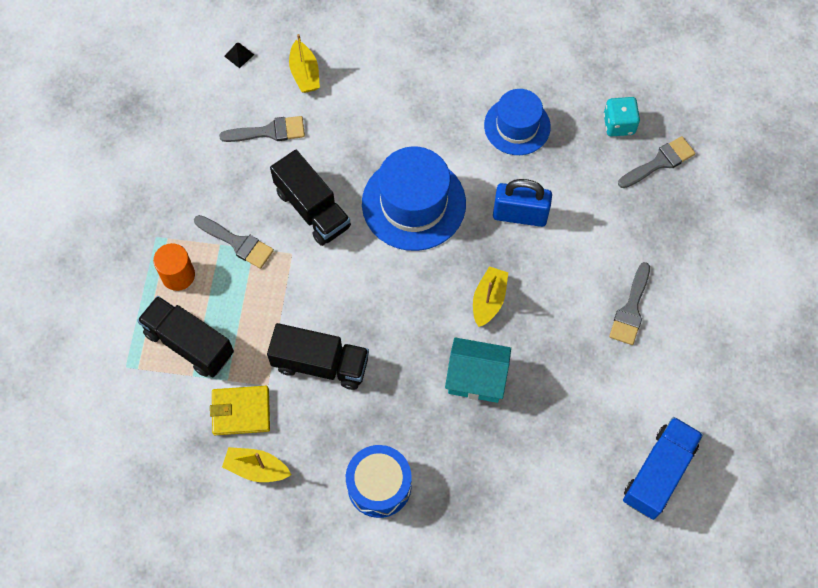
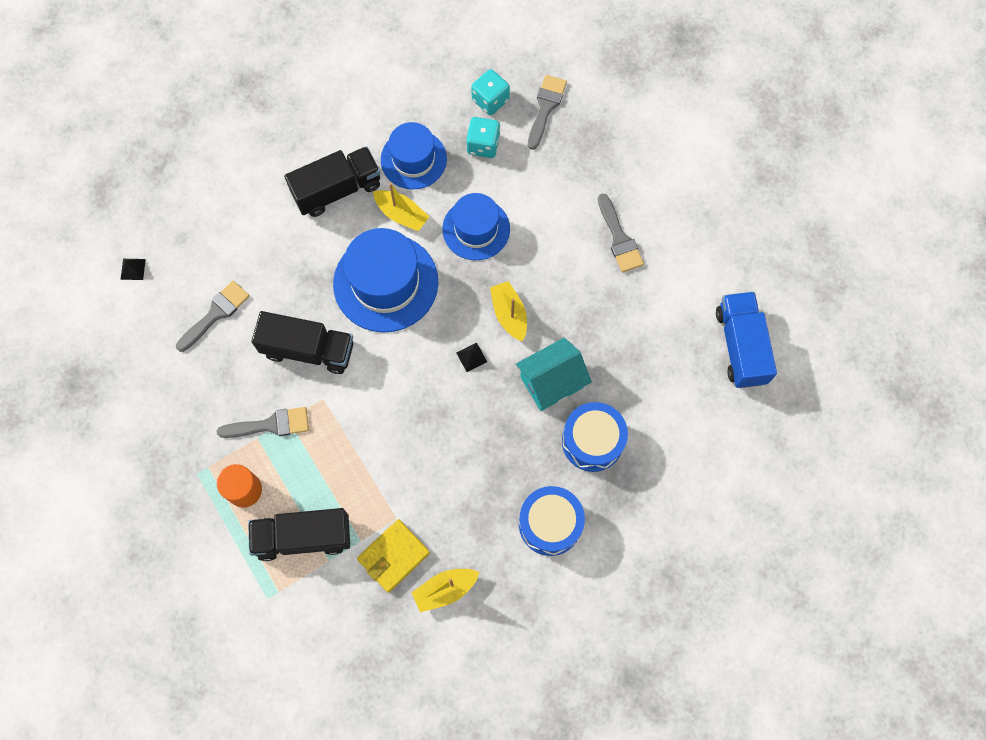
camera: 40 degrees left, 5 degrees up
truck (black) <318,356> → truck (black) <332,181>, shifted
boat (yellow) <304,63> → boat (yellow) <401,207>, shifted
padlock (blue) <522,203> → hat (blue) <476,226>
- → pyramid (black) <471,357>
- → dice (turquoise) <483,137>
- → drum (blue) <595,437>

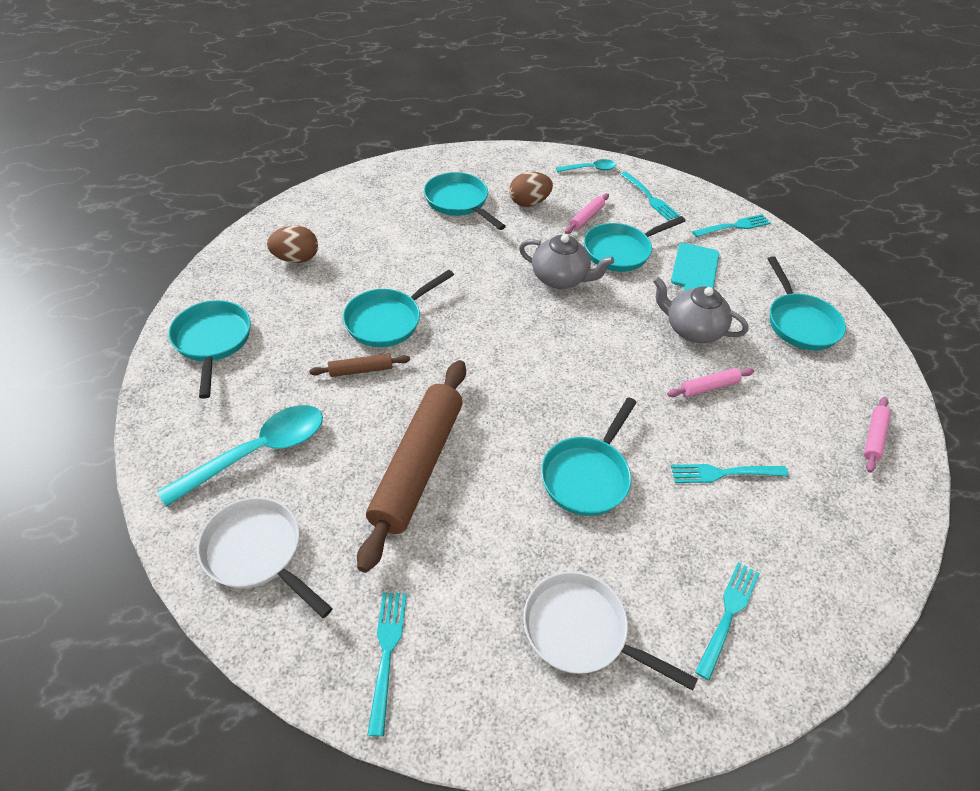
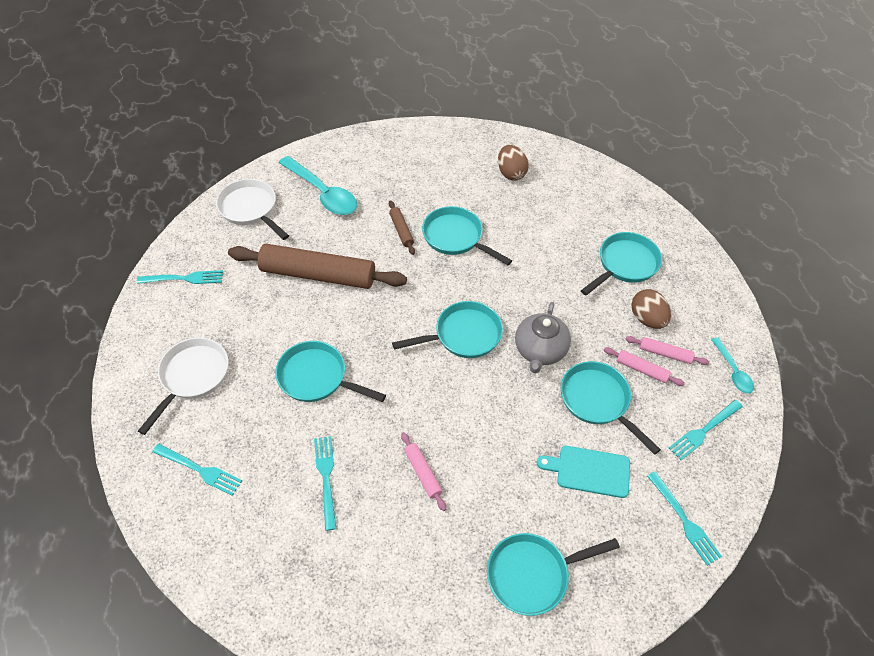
camera: 85 degrees right, 5 degrees up
pan (white) <265,557> → pan (white) <252,209>, 75 degrees counterclockwise
pan (turquoise) <209,349> → pan (turquoise) <447,329>, shifted
rolling pin (pink) <877,435> → rolling pin (pink) <667,350>, shifted
teapot (grey) <701,310> → -

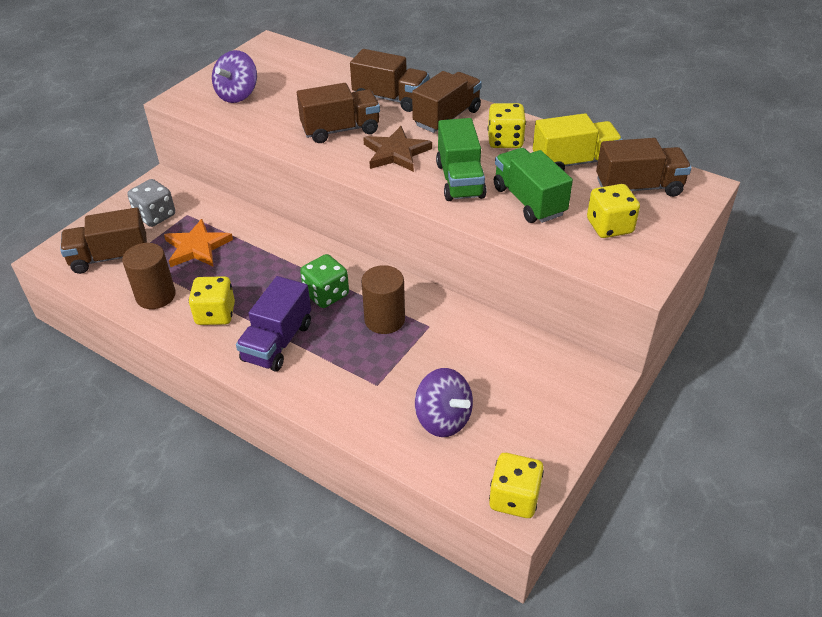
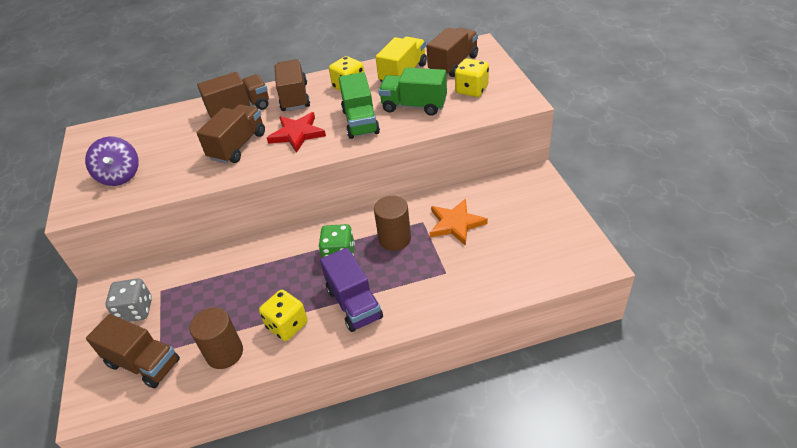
camera: 45 degrees left, 0 degrees up
truck (brown) <103,240> → truck (brown) <133,351>, 90 degrees counterclockwise
star (brown) <397,149> → star (red) <296,132>
truck (green) <461,159> → truck (green) <359,105>, 45 degrees clockwise
star (orange) <198,243> → star (orange) <459,222>, shifted
spinning top (purple) <444,402> → -
dice (yellow) <516,485> → -

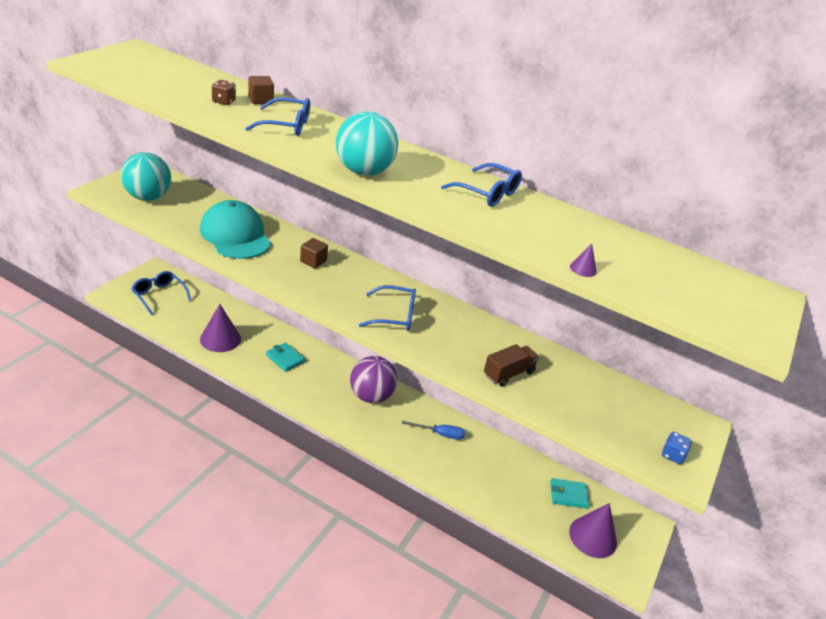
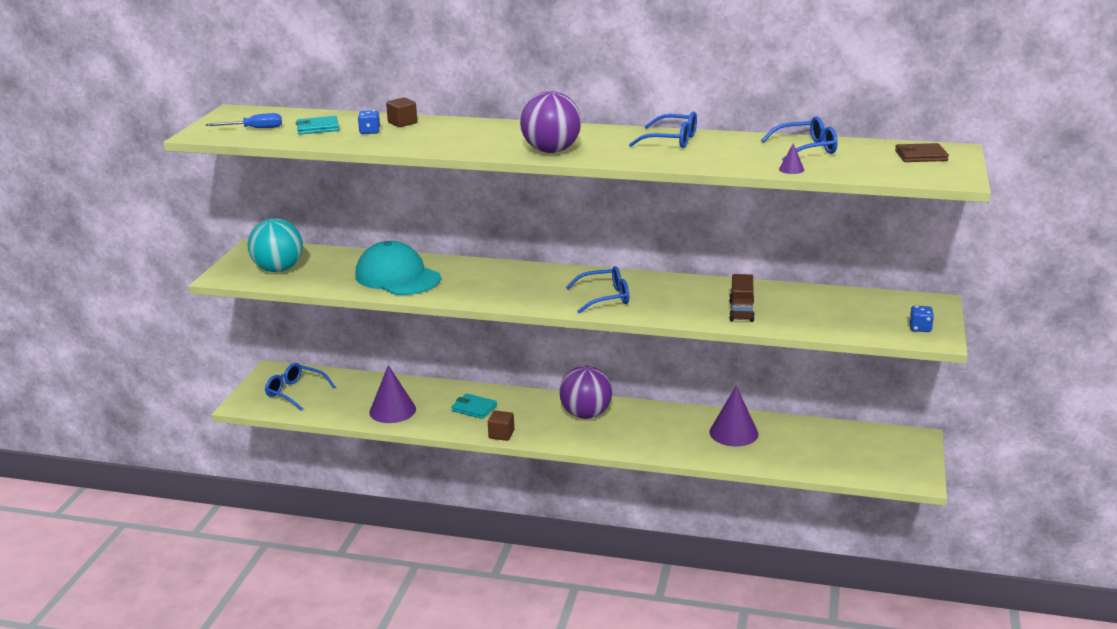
camera: 10 degrees left, 10 degrees down
screwdriver (blue) <433,430> → screwdriver (blue) <244,120>, shifted
wallet (turquoise) <569,493> → wallet (turquoise) <317,125>, shifted
dice (brown) <224,92> → dice (blue) <369,122>
cube (brown) <314,253> → cube (brown) <501,425>, shifted
ball (turquoise) <367,143> → ball (purple) <550,122>
cone (purple) <593,530> → cone (purple) <734,416>, shifted
truck (brown) <511,365> → truck (brown) <742,298>, 150 degrees clockwise
glasses (blue) <277,116> → glasses (blue) <799,138>, shifted
- → wallet (brown) <922,152>

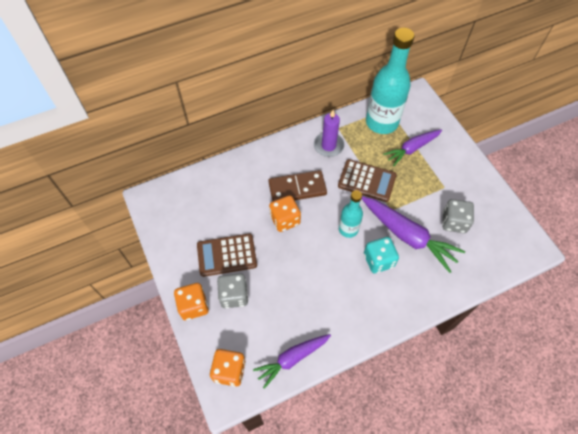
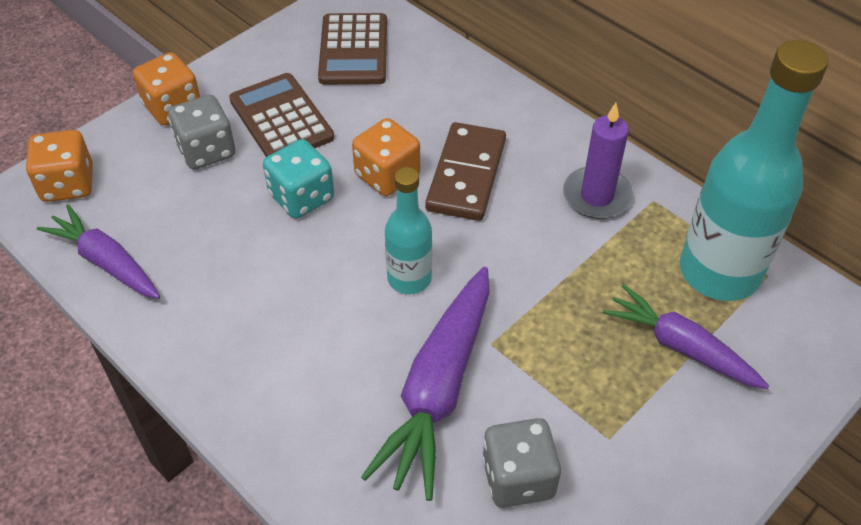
camera: 70 degrees right, 10 degrees down
dice (turquoise) <381,255> → dice (turquoise) <298,179>, shifted
calculator (brown) <367,180> → calculator (brown) <352,49>, shifted
domino (brown) <297,186> → domino (brown) <465,171>, 45 degrees clockwise

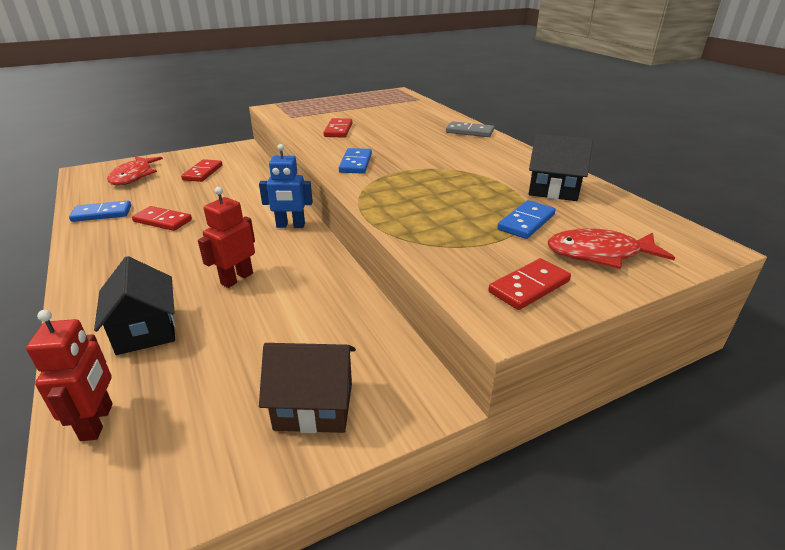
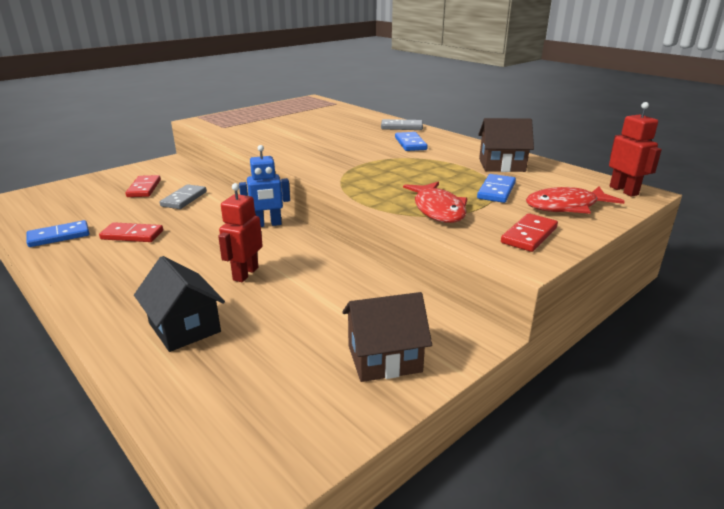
camera: 15 degrees left, 5 degrees down
- → domino (grey) <183,196>
domino (blue) <355,161> → domino (blue) <411,141>, shifted
fish (red) <135,170> → fish (red) <435,202>, shifted
house (black) <561,167> → house (brown) <506,145>
robot (red) <69,375> → robot (red) <635,149>, shifted
domino (red) <337,128> → -

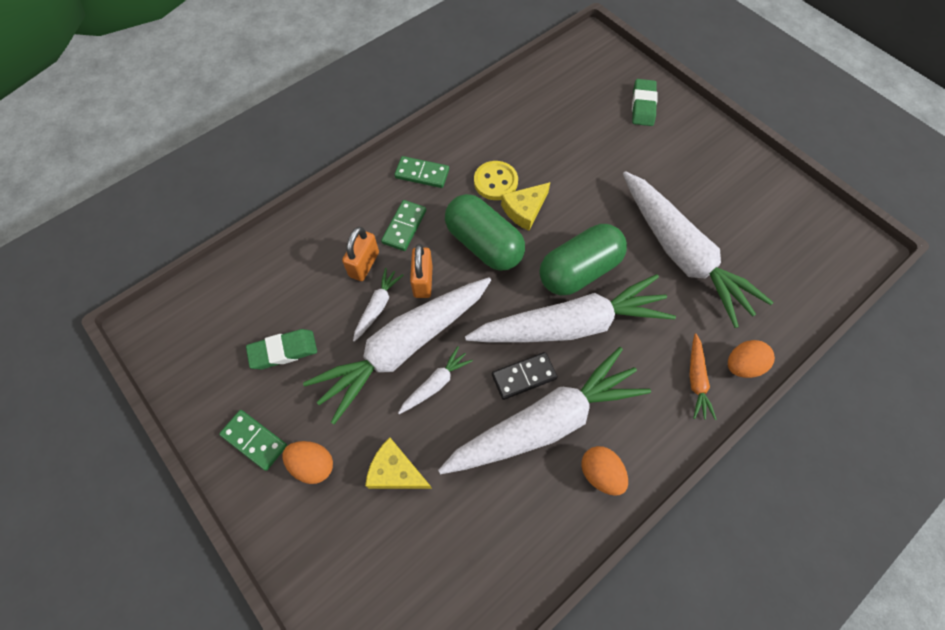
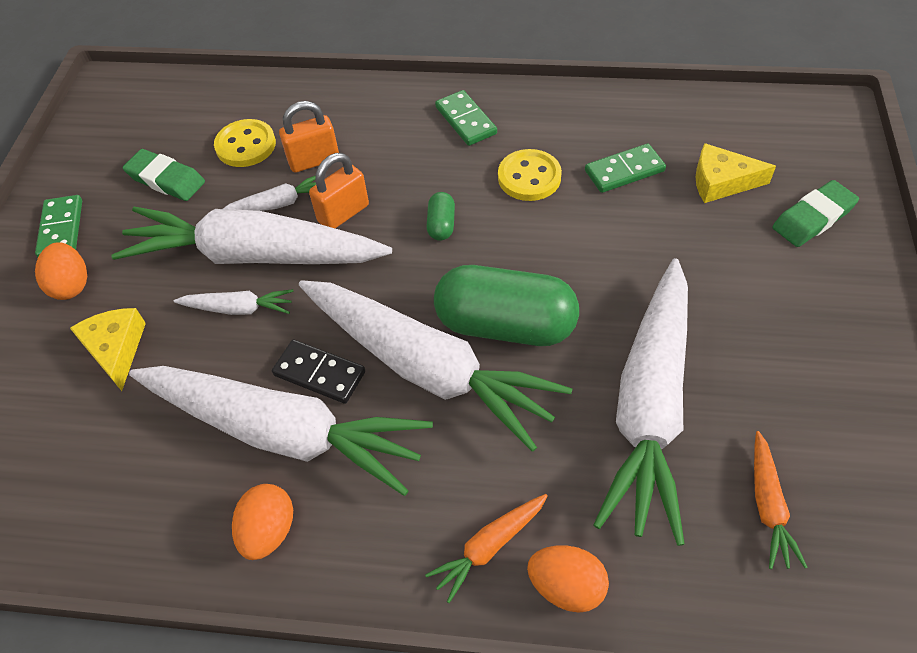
camera: 50 degrees right, 10 degrees down
- → button (yellow) <245,143>
capsule (green) <485,232> → capsule (green) <440,216>, x0.43
domino (green) <403,225> → domino (green) <625,168>, shifted
cheese (yellow) <525,206> → cheese (yellow) <736,173>, shifted
- → carrot (orange) <781,500>

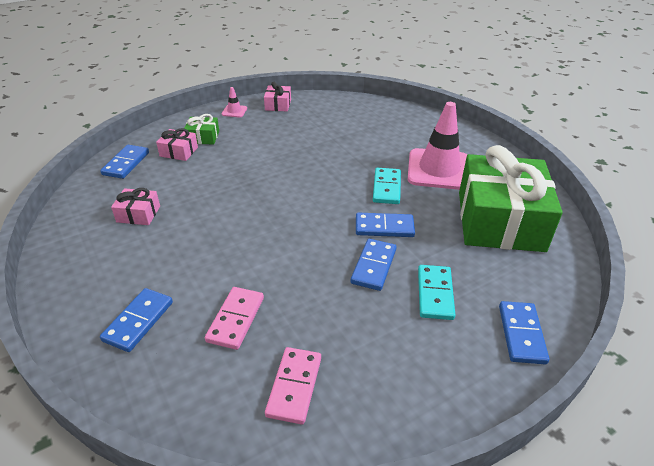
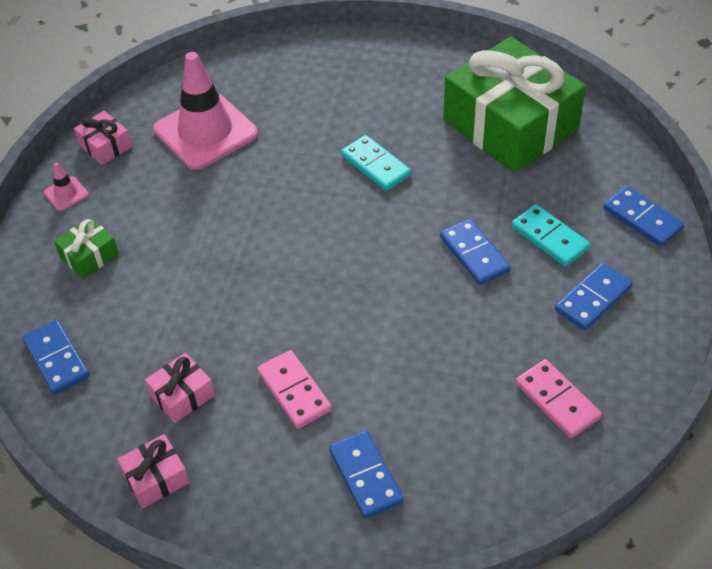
camera: 45 degrees left, 10 degrees up
gift (pink) <177,144> → gift (pink) <153,471>, shifted
traffic cone (pink) <437,146> → traffic cone (pink) <205,111>, shifted
domino (pink) <234,318> → domino (pink) <294,389>, shifted
domino (blue) <385,225> → domino (blue) <593,296>, shifted

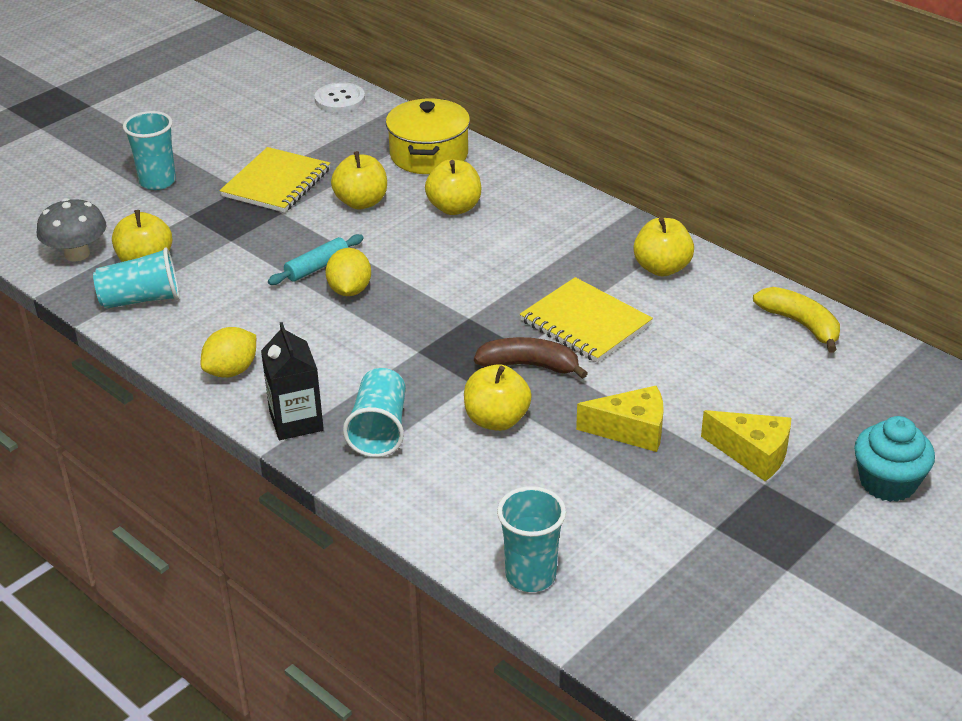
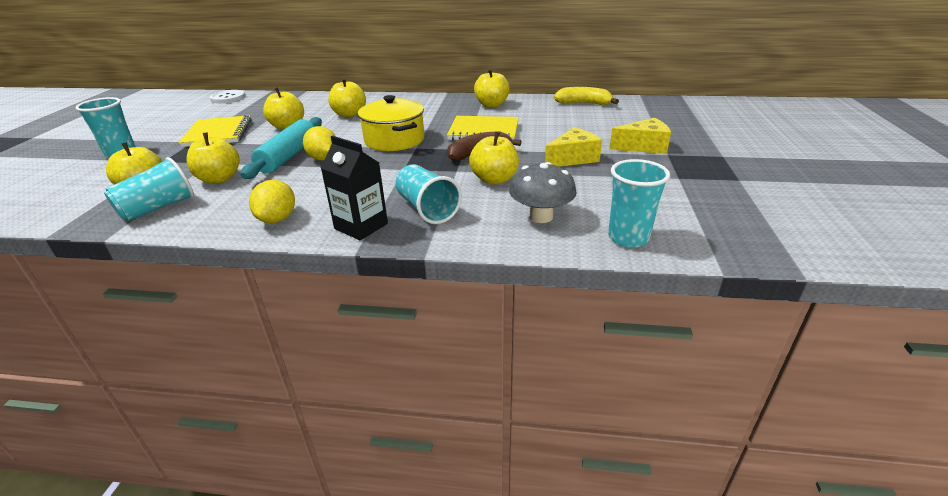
camera: 35 degrees left, 5 degrees down
- → apple (yellow) <213,158>
rolling pin (turquoise) <316,259> → rolling pin (turquoise) <281,148>, x1.66
pot (yellow) <428,136> → pot (yellow) <391,123>, shifted
mushroom (grey) <71,230> → mushroom (grey) <543,192>, shifted
cupcake (turquoise) <894,459> → -

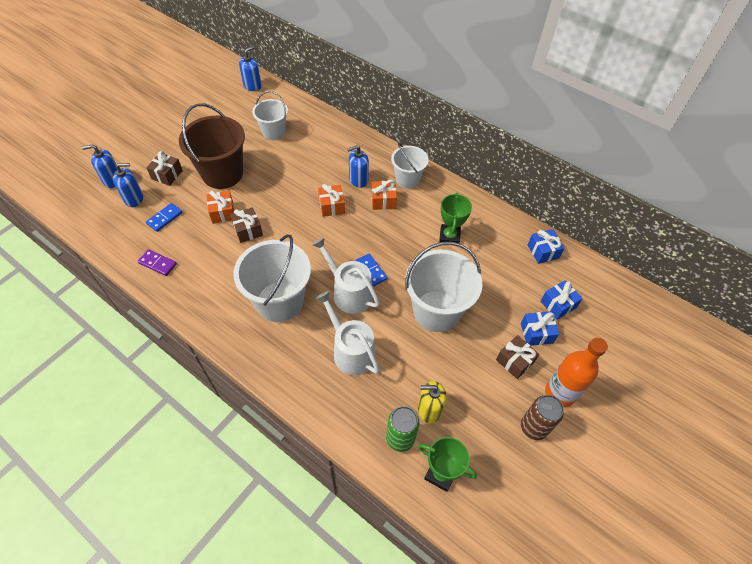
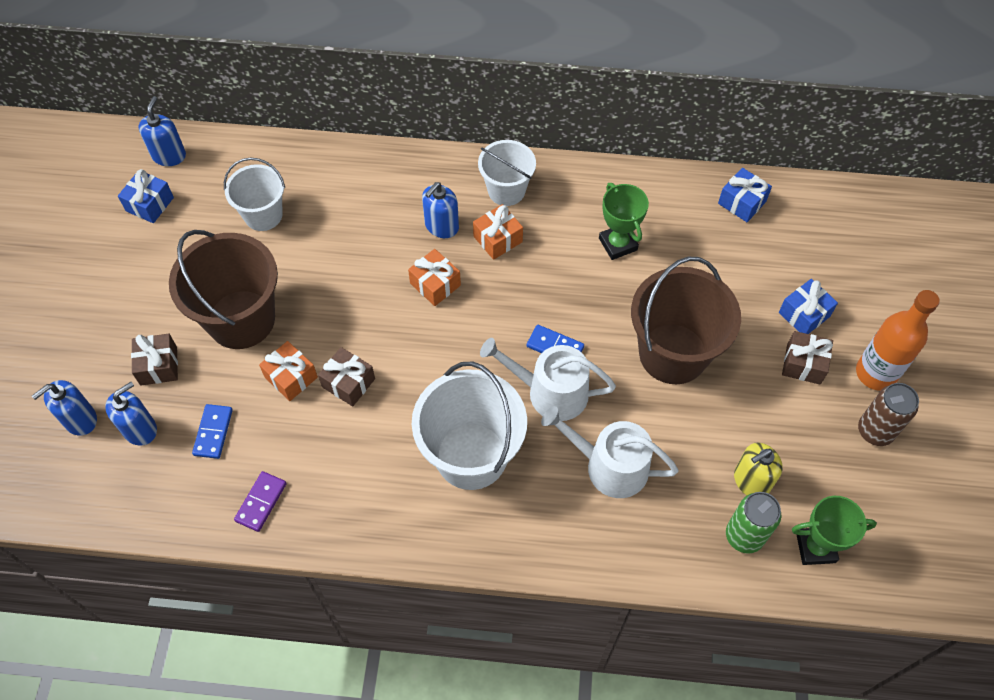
camera: 30 degrees left, 5 degrees up
gift (blue) <561,300> → gift (blue) <146,196>, shifted
domino (purple) <157,262> → domino (purple) <260,501>, 60 degrees counterclockwise
bucket (white) <443,287> → bucket (brown) <686,320>

